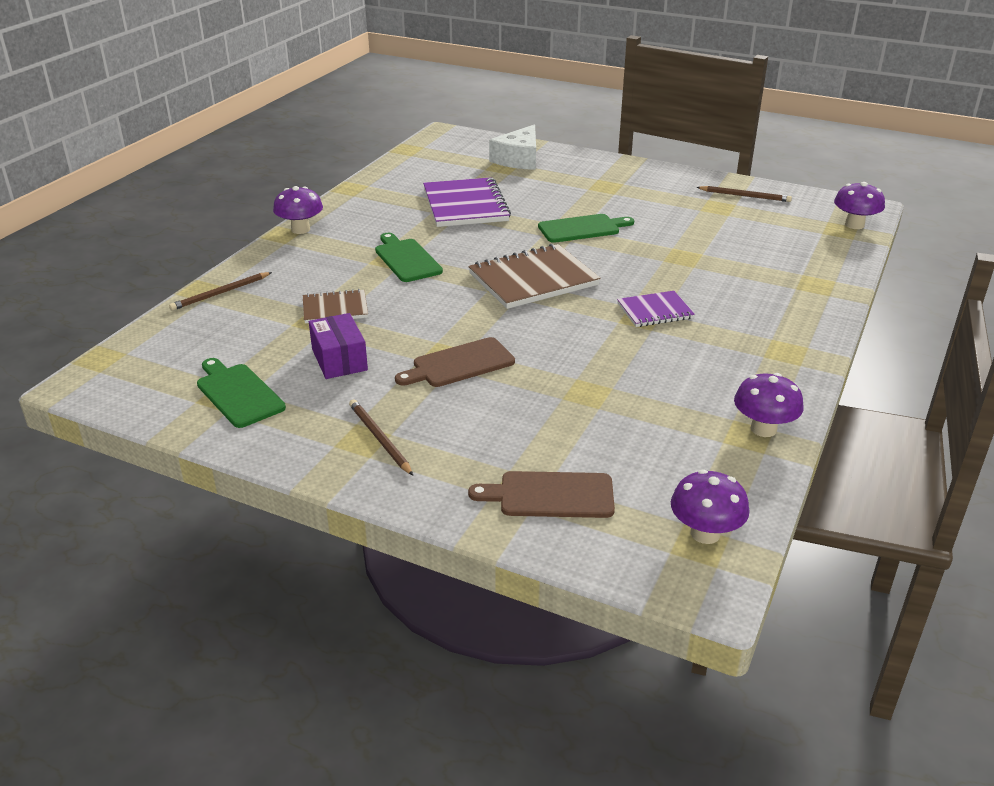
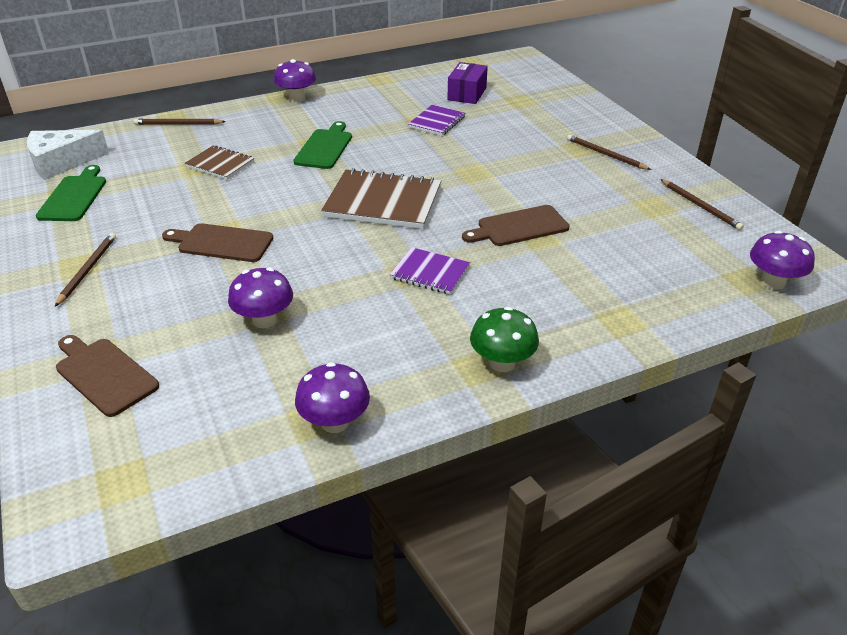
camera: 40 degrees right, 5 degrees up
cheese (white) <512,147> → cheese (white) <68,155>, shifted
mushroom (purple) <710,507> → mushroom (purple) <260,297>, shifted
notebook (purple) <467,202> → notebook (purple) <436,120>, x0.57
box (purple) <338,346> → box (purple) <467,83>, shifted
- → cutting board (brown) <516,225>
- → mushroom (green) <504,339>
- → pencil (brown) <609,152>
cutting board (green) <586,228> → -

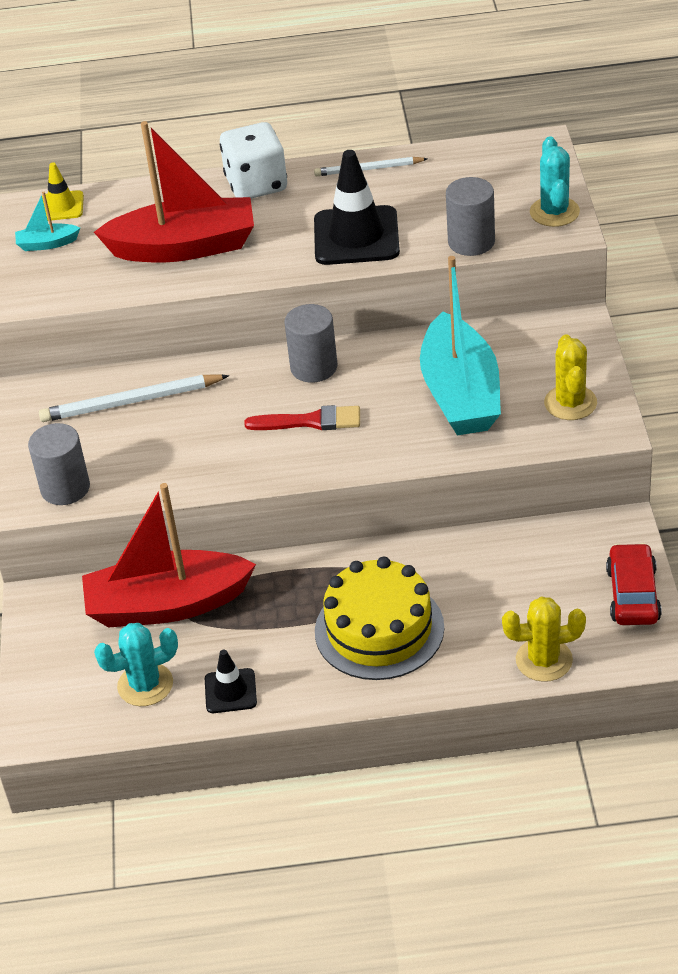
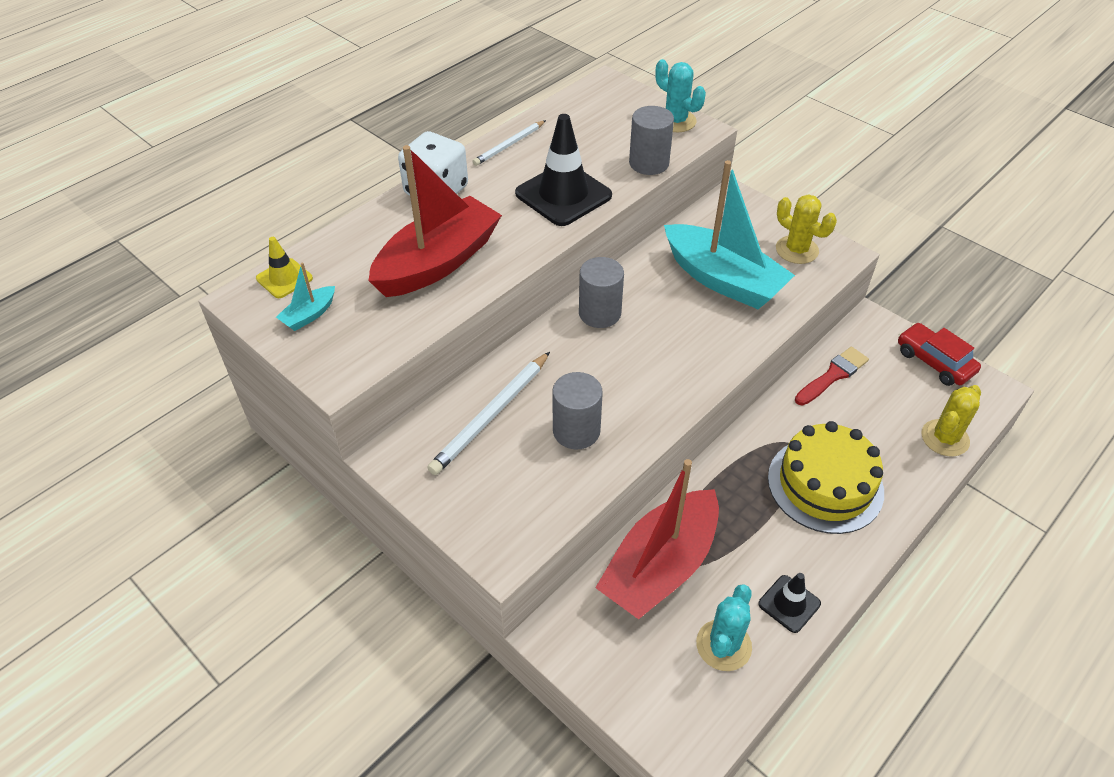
camera: 45 degrees left, 5 degrees up
cylinder (grey) <59,464> → cylinder (grey) <577,410>, shifted
brush (red) <302,417> → brush (red) <832,376>, shifted

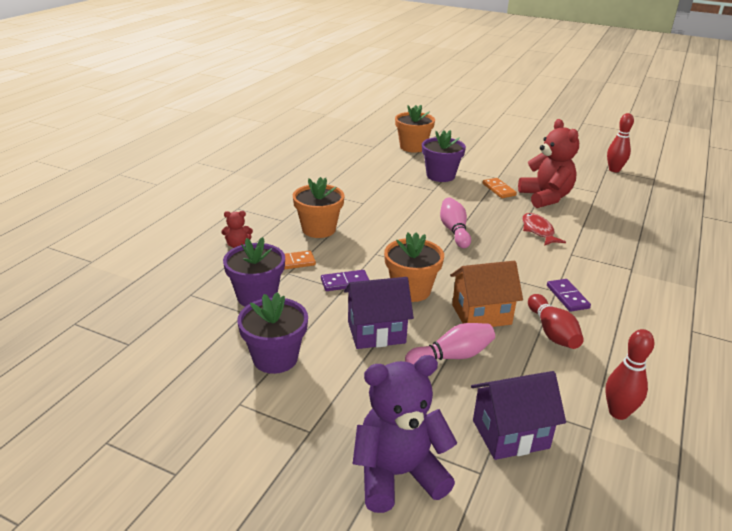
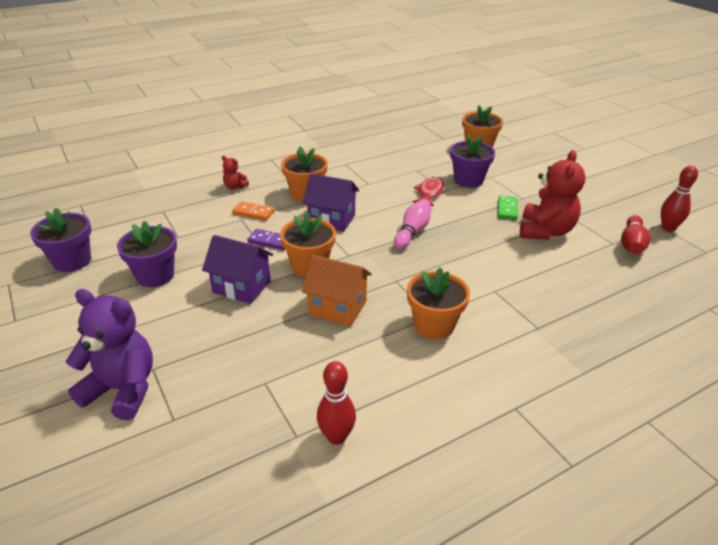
camera: 35 degrees right, 5 degrees up
flower pot (purple) <254,272> → flower pot (purple) <60,240>, shifted
house (purple) <518,415> → house (purple) <331,202>, shifted
domino (purple) <569,295> → flower pot (orange) <438,303>
fish (red) <544,229> → fish (red) <428,192>, shifted
domino (orange) <500,188> → domino (green) <508,208>
bowling pin (red) <556,321> → bowling pin (red) <636,234>, shifted
bowling pin (pink) <450,343> → -

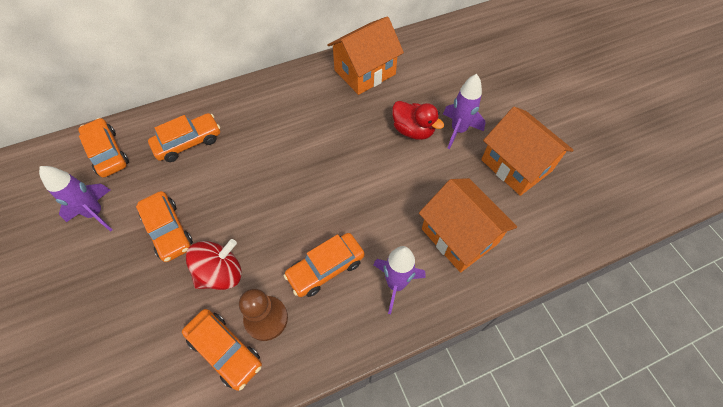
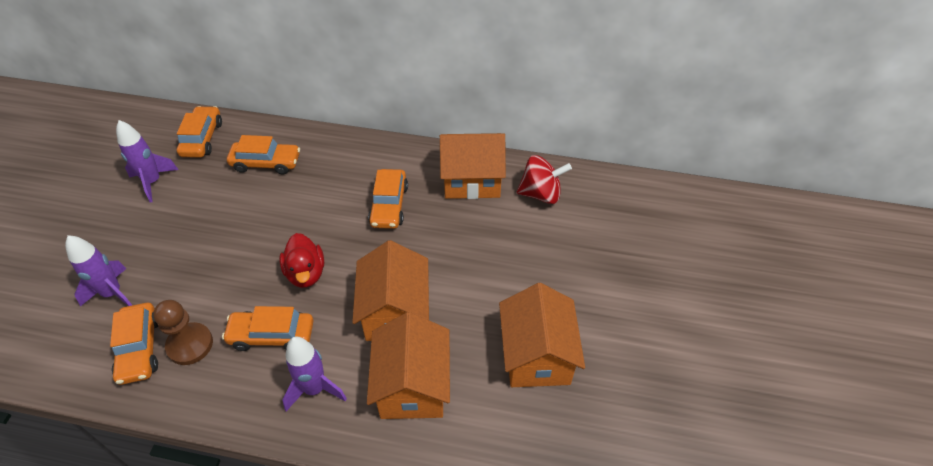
camera: 35 degrees right, 10 degrees down
rocket (purple) <464,111> → rocket (purple) <98,271>, shifted
duck (red) <418,120> → duck (red) <301,260>, shifted
- → house (orange) <390,290>
car (orange) <164,226> → car (orange) <388,199>, shifted
spinning top (red) <214,264> → spinning top (red) <544,179>, shifted

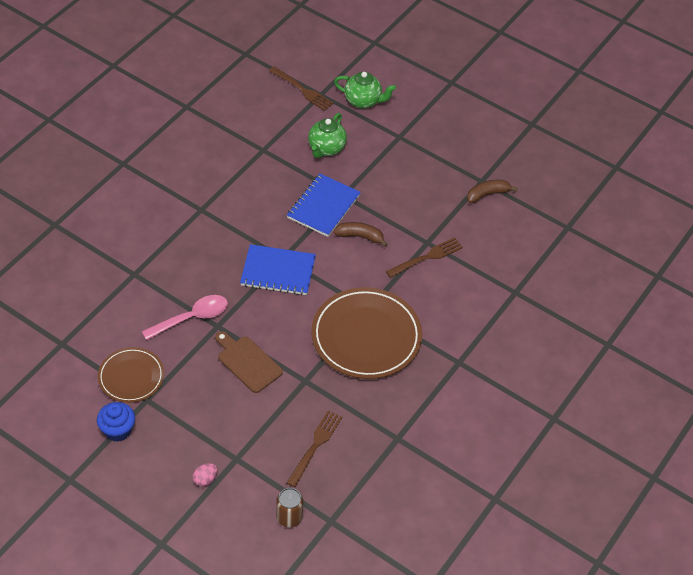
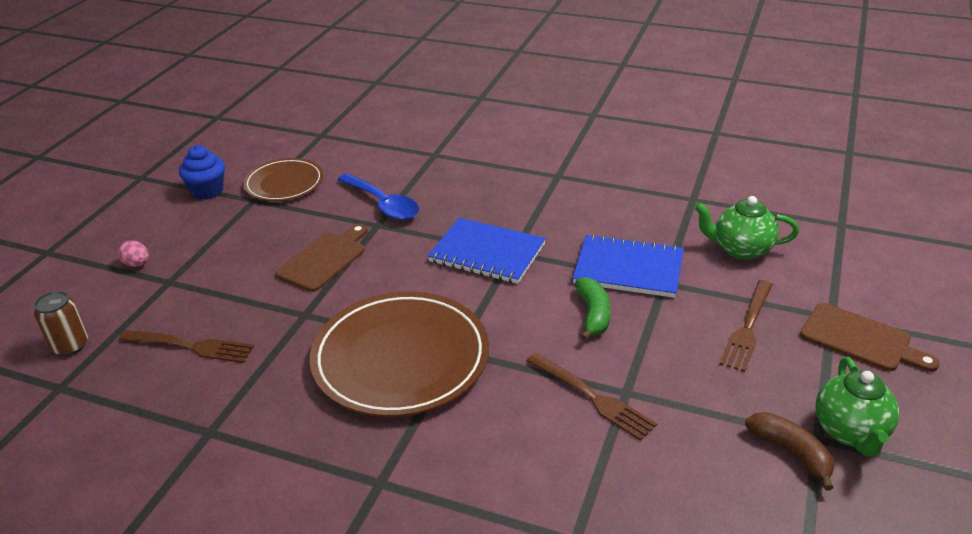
camera: 80 degrees right, 15 degrees down
spoon (pink) <185,317> → spoon (blue) <378,196>
notebook (blue) <278,269> → notebook (blue) <487,251>, 60 degrees counterclockwise
banana (brown) <361,234> → banana (green) <593,309>
fork (brown) <301,89> → fork (brown) <746,326>, shifted
- → cutting board (brown) <870,337>
teapot (green) <365,90> → teapot (green) <857,406>, shifted

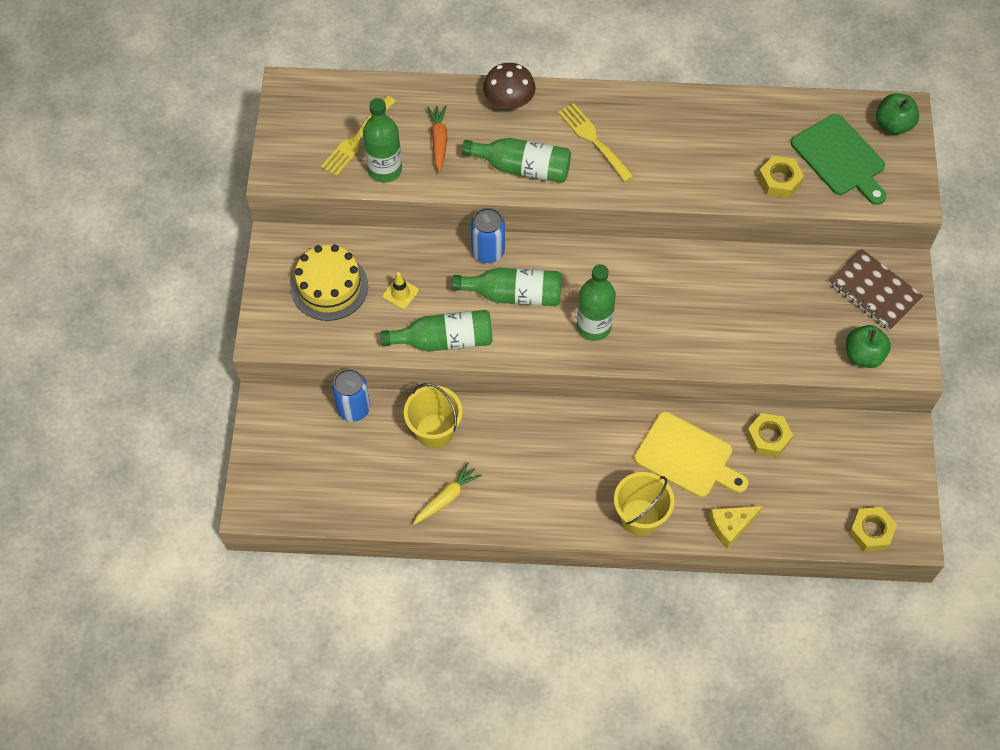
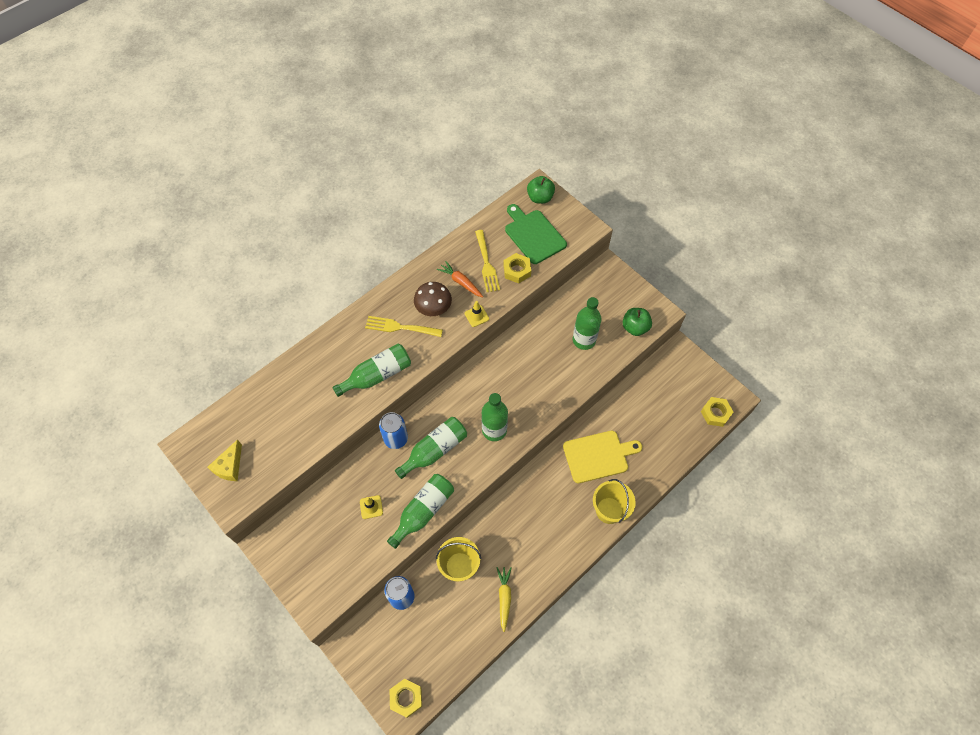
camera: 45 degrees left, 0 degrees up
cheese (yellow) <736,527> → cheese (yellow) <225,460>, shifted
nut (yellow) <769,435> → nut (yellow) <405,698>, shifted
mushroom (brown) <509,86> → mushroom (brown) <433,299>, shifted
carrot (orange) <437,139> → carrot (orange) <460,279>, shifted
- → traffic cone (yellow) <477,314>
fork (yellow) <358,136> → fork (yellow) <487,261>, shifted
cutting board (green) <838,159> → cutting board (green) <536,234>, 135 degrees counterclockwise
bottle (green) <382,140> → bottle (green) <587,323>, shifted
cake (yellow) <329,283> → -
notebook (brown) <876,290> → -

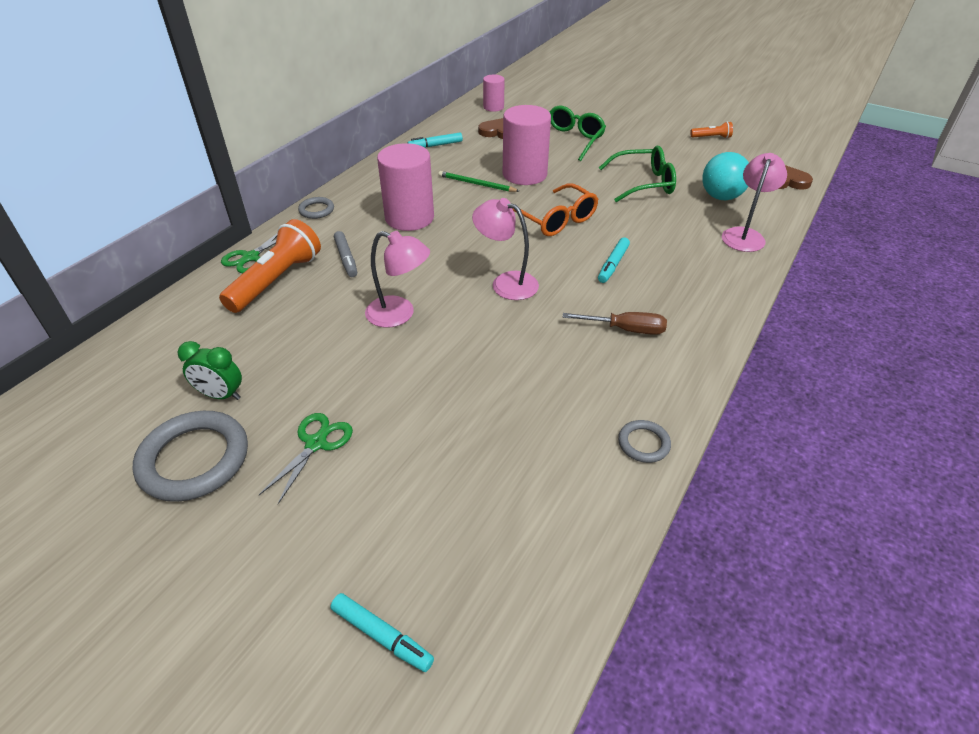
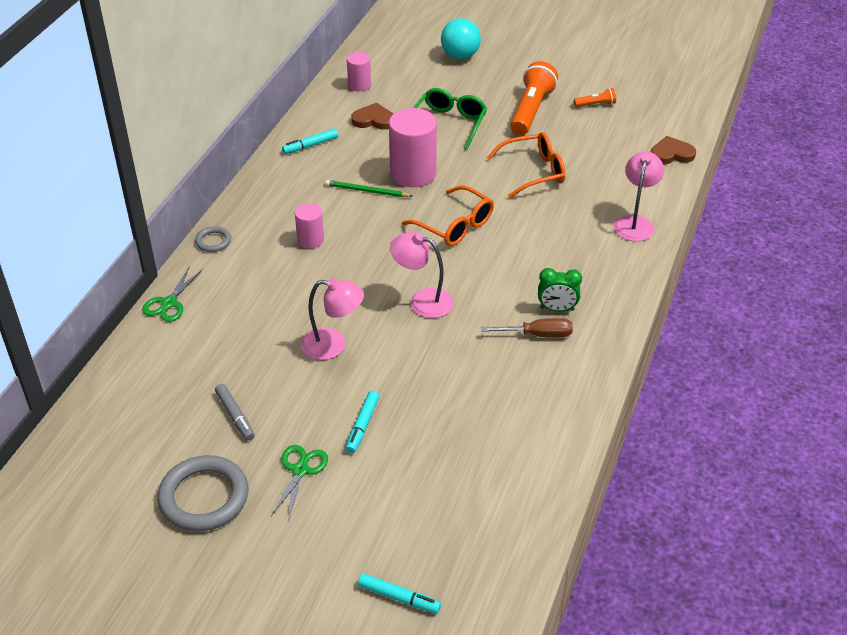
camera: 10 degrees left, 0 degrees up
marker (grey) <345,254> → marker (grey) <235,412>, shifted
cylinder (pink) <405,187> → cylinder (pink) <309,225>, x0.55
marker (turquoise) <614,260> → marker (turquoise) <362,422>, shifted
ball (turquoise) <725,176> → ball (turquoise) <461,38>, shifted
glasses (green) <637,174> → glasses (orange) <526,165>
flashlight (orange) <270,266> → flashlight (orange) <534,98>, shifted
clock (green) <209,370> → clock (green) <560,290>, shifted
ring (grey) <644,441> → -

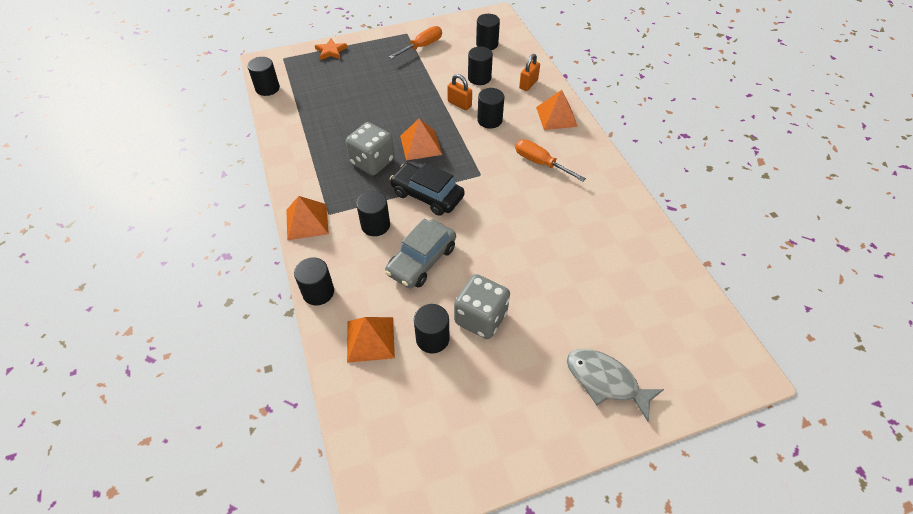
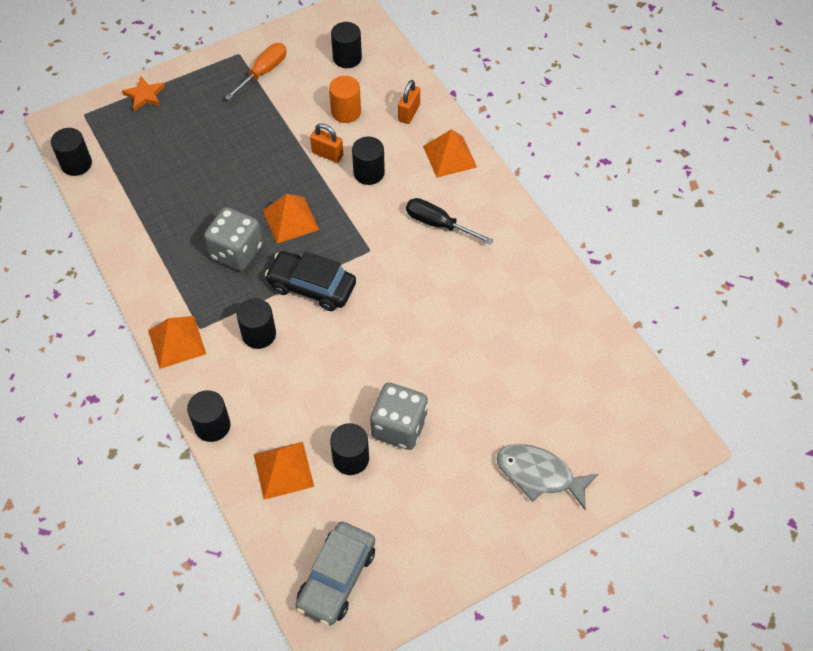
camera: 10 degrees left, 5 degrees up
car (grey) <420,253> → car (grey) <335,573>, shifted
cylinder (black) <480,66> → cylinder (orange) <345,99>
screwdriver (orange) <550,160> → screwdriver (black) <450,221>

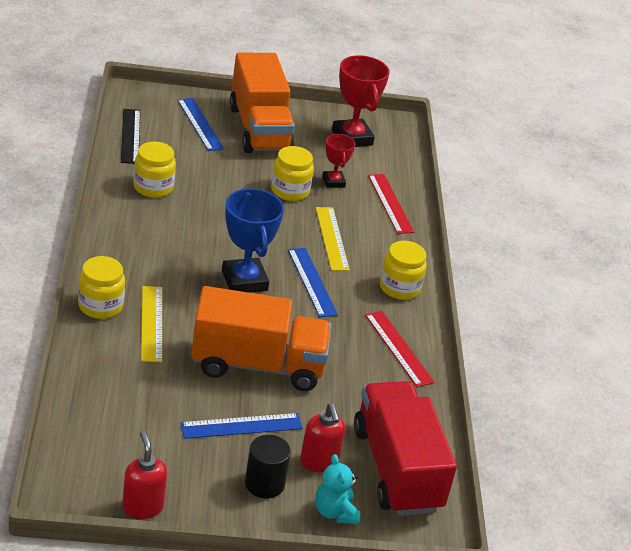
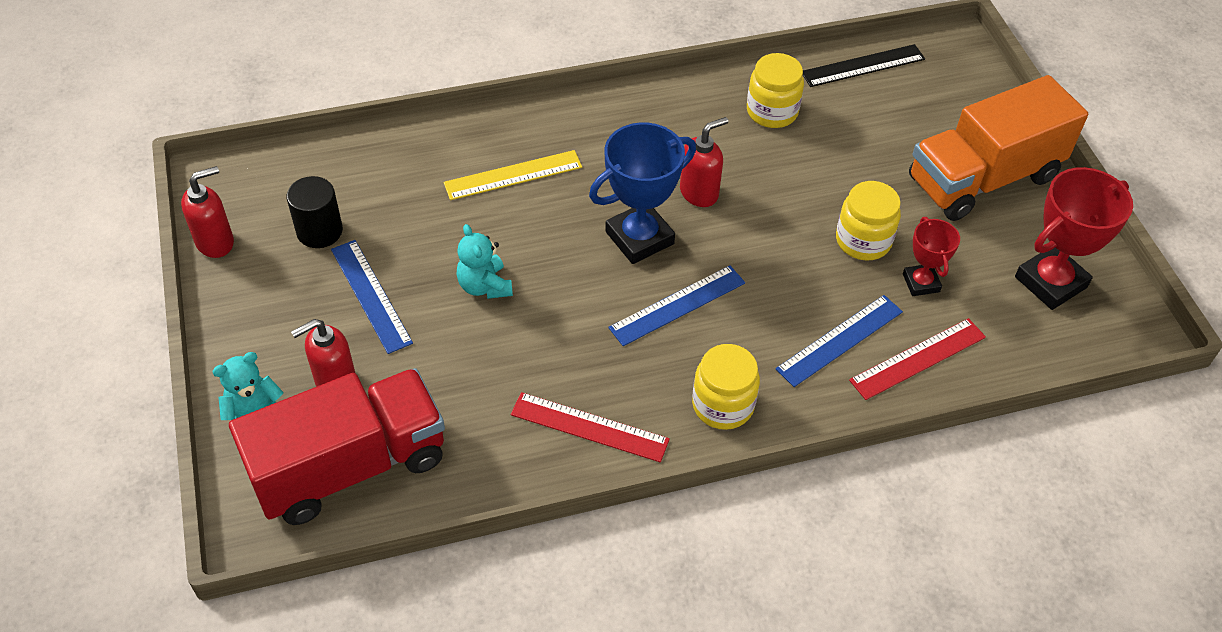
camera: 80 degrees right, 15 degrees up
cylinder (black) <268,466> → cylinder (black) <315,212>, shifted
truck (orange) <261,338> → teddy bear (turquoise) <484,261>
ruler (red) <399,349> → ruler (red) <590,427>, 60 degrees clockwise
- → soap dispenser (red) <704,162>
ruler (blue) <200,124> → ruler (blue) <839,341>, shifted
trophy (red) <338,161> → trophy (red) <931,256>, 75 degrees counterclockwise
jar (yellow) <101,287> → -
ruler (yellow) <333,239> → -

